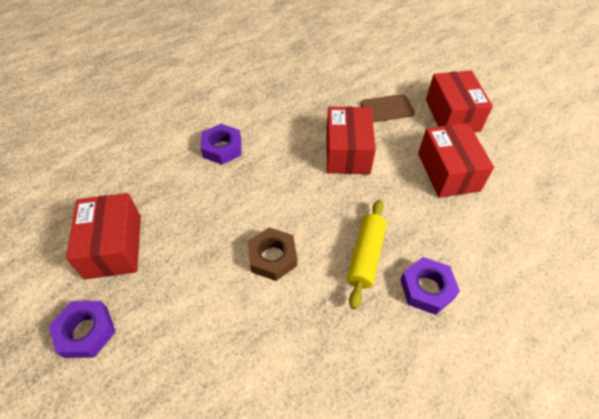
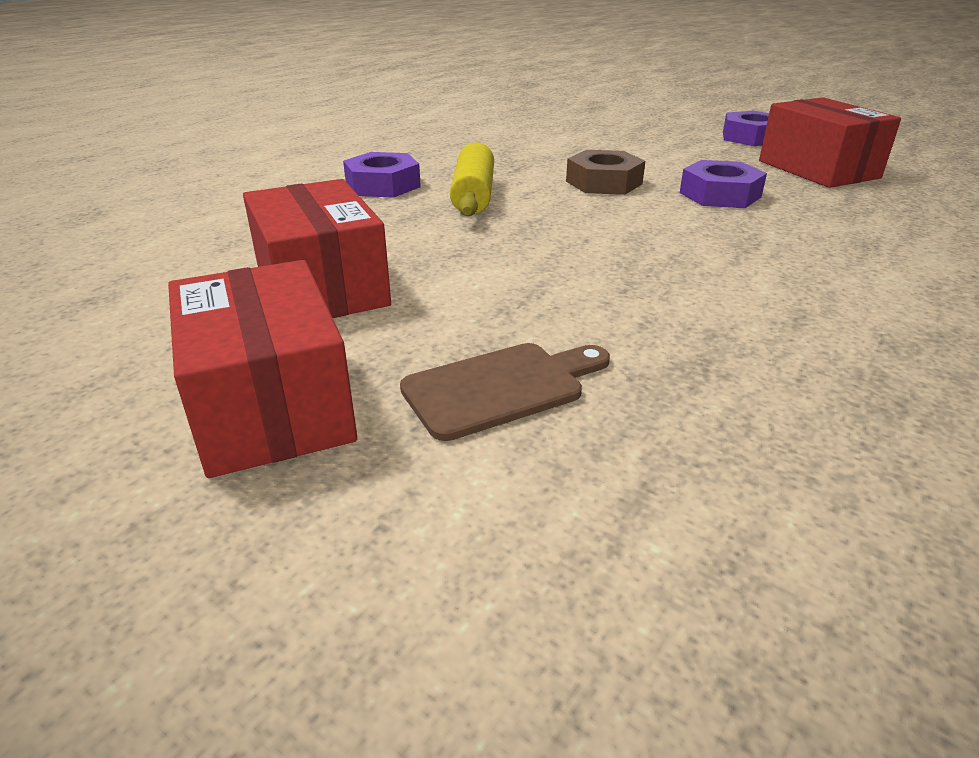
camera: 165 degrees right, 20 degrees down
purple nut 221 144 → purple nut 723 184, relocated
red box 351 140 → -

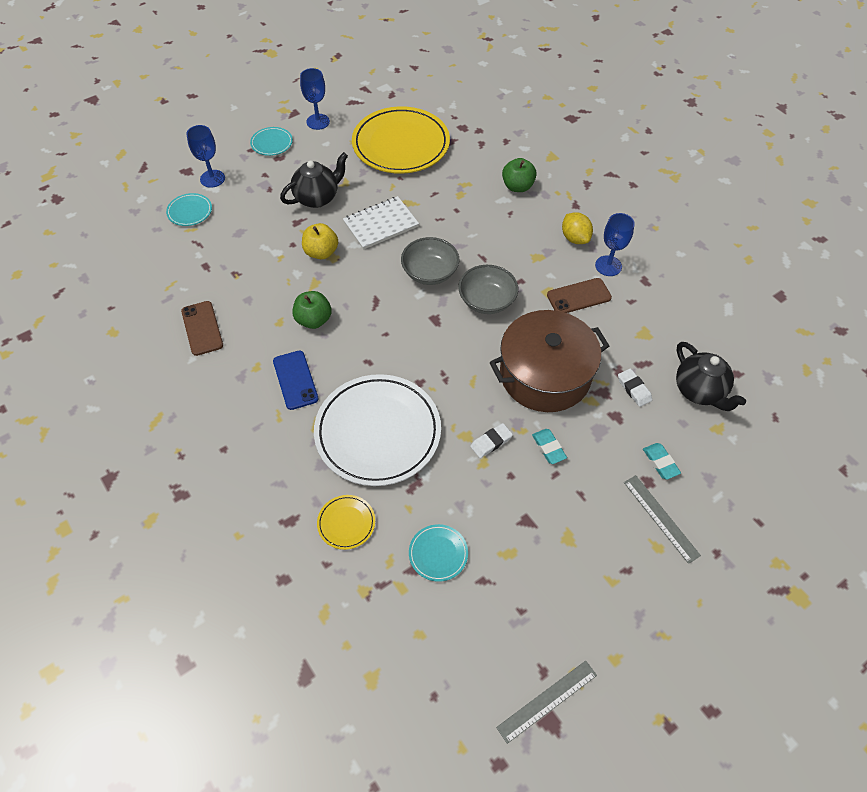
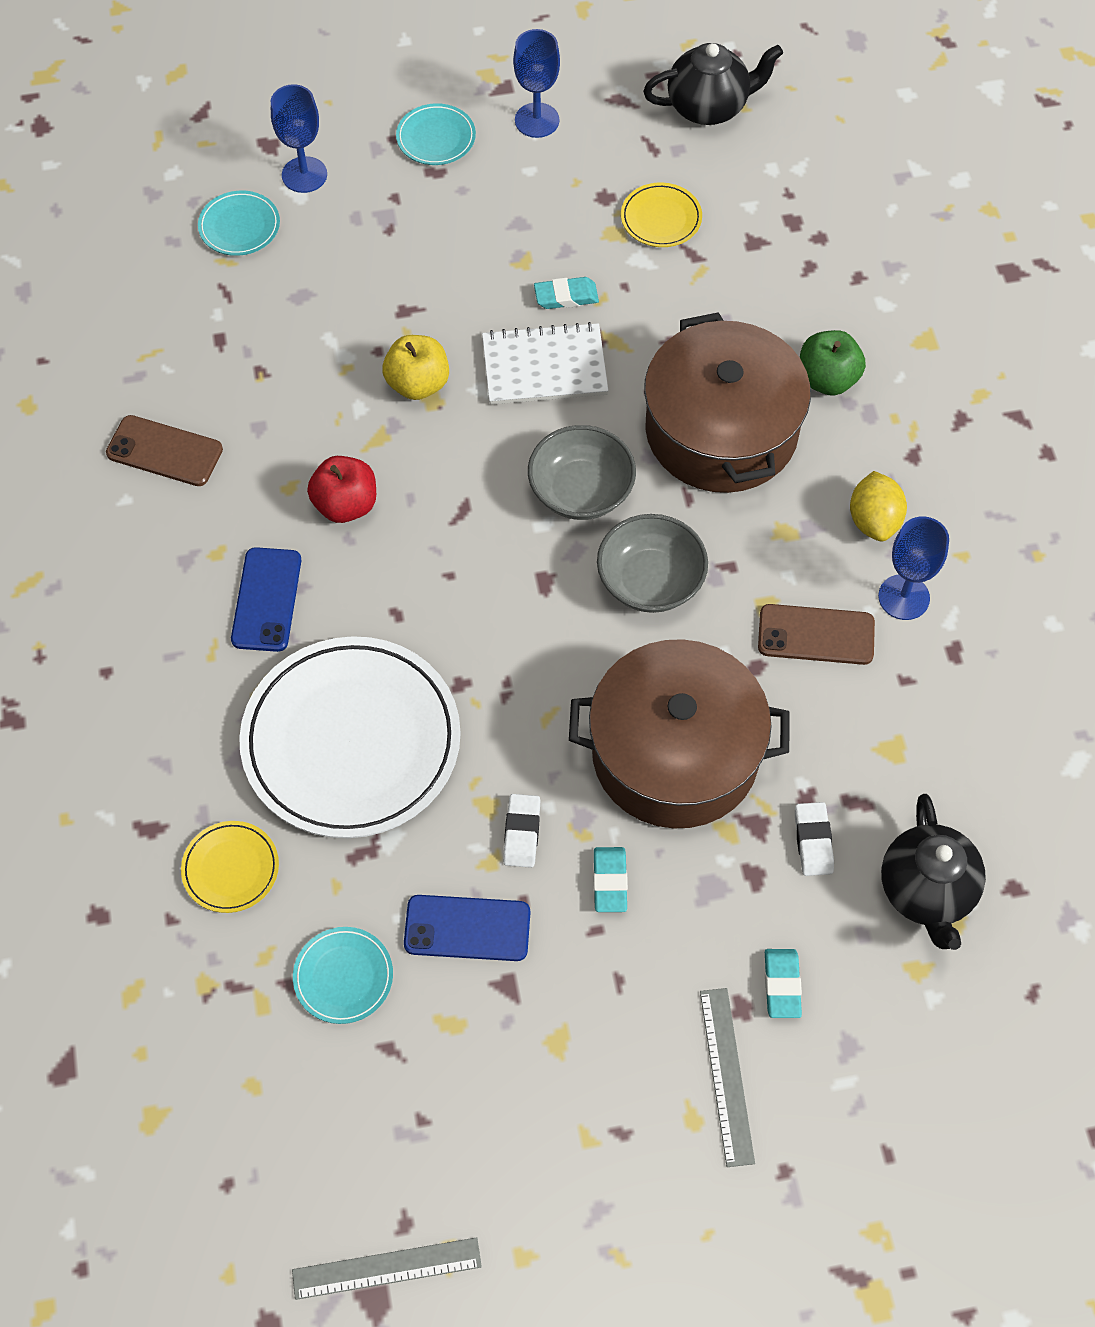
camera: 25 degrees right, 5 degrees up
brown phone 202 328 → brown phone 164 450, 75 degrees counterclockwise
green apple 312 310 → red apple 341 489
- → blue phone 467 928
white eraser 491 440 → white eraser 521 831, 75 degrees counterclockwise
- → turquoise eraser 566 293
yellow plate 401 140 → yellow plate 661 215, x0.43
black teapot 314 180 → black teapot 713 84, relocated
- → brown pot 727 402

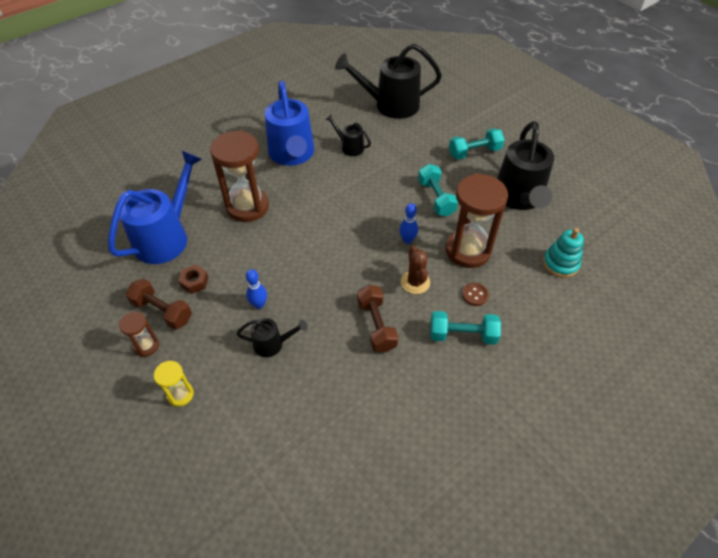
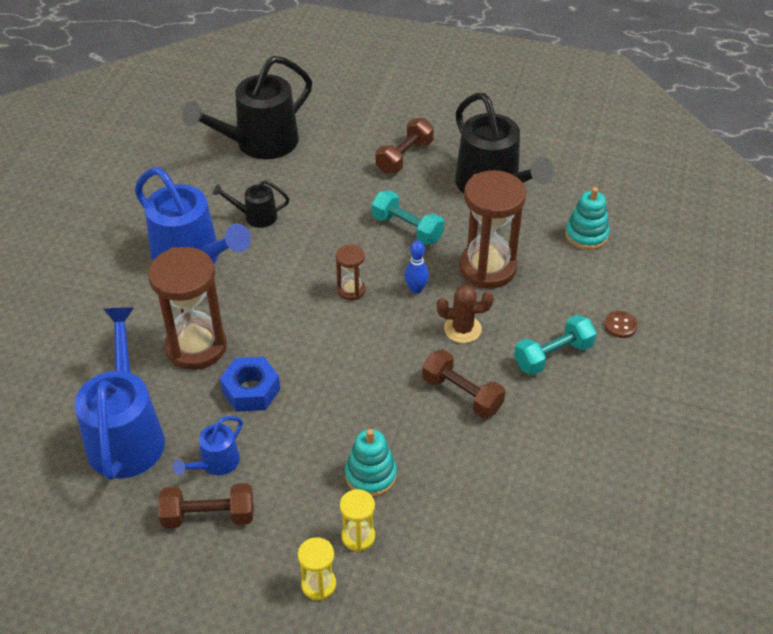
camera: 35 degrees left, 5 degrees down
brown nut 193 279 → blue watering can 208 446
- → blue nut 250 384
brown hourglass 139 334 → brown hourglass 351 272, relocated
- → yellow hourglass 357 520
black watering can 272 337 → turquoise stacking toy 371 463
turquoise dumbbell 477 144 → brown dumbbell 405 146
brown cactus 415 270 → brown cactus 465 314, 45 degrees counterclockwise
brown button 475 294 → brown button 621 324, relocated
blue bowling pin 256 289 → -

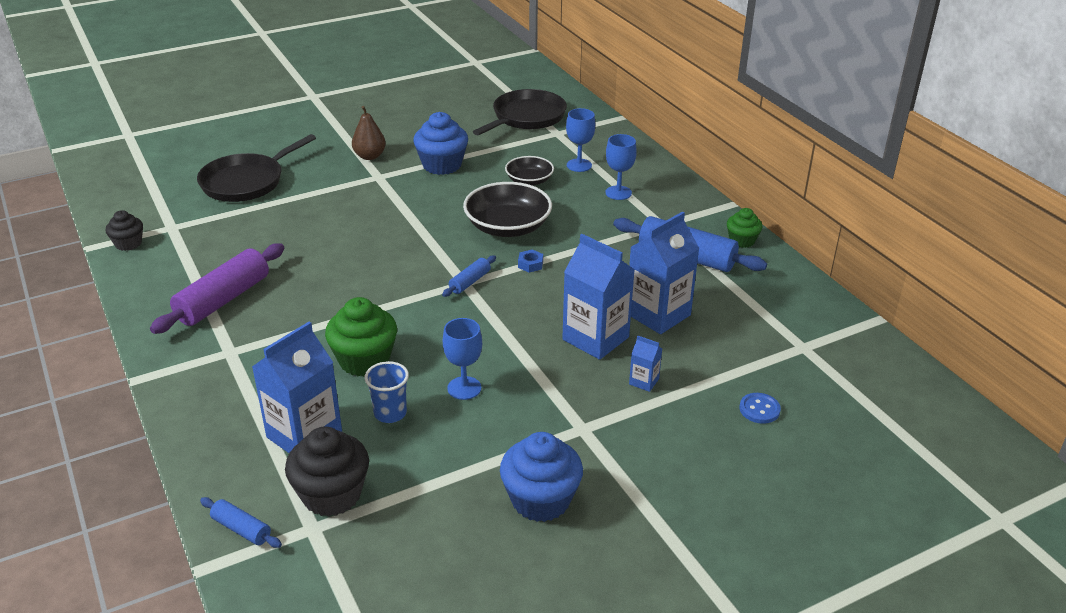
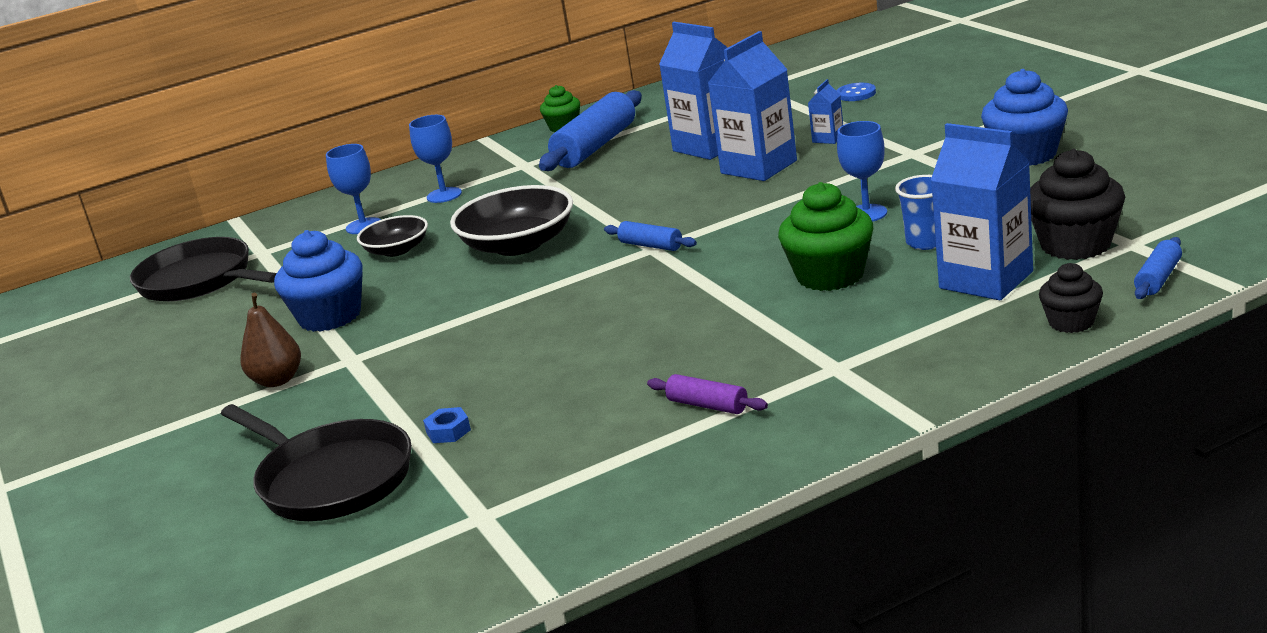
camera: 85 degrees left, 10 degrees down
blue nut 530 261 → blue nut 447 425, relocated
purple rolling pin 217 288 → purple rolling pin 707 394, x0.49
black cupcake 124 230 → black cupcake 1071 298, relocated

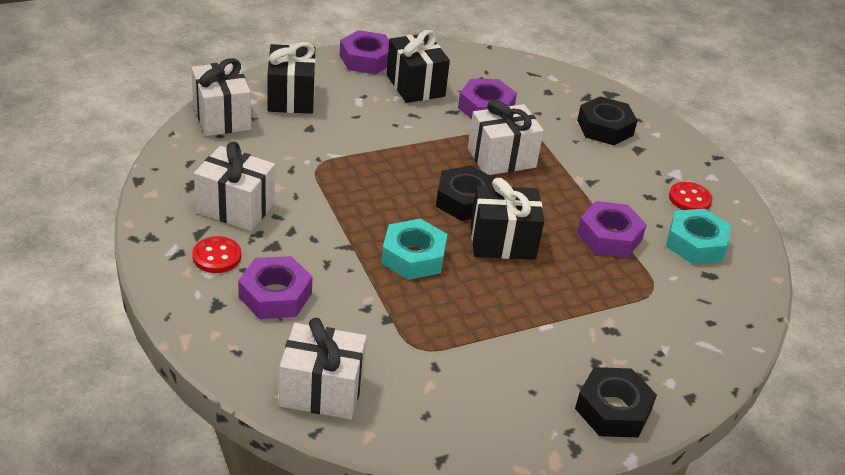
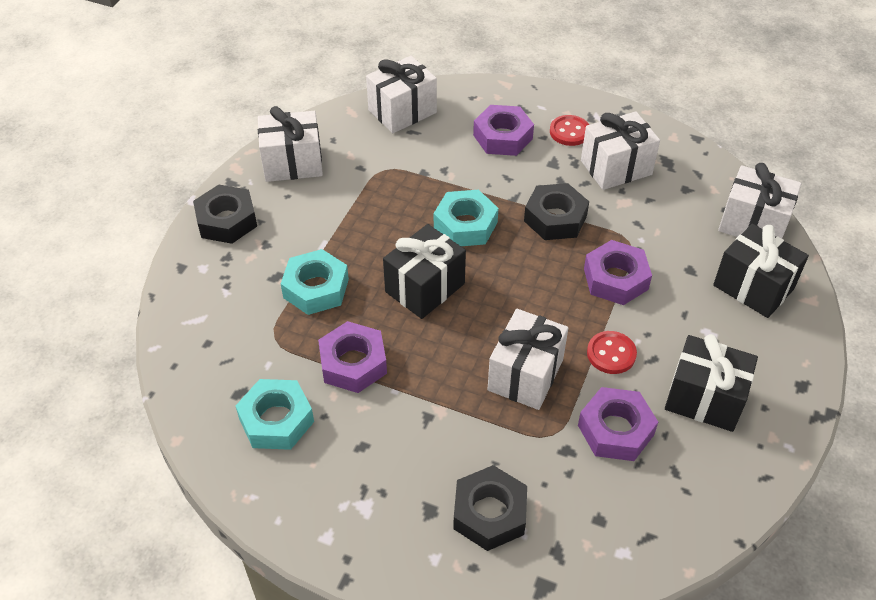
camera: 140 degrees right, 10 degrees up
- → white gift 290 144
- → turquoise nut 315 282
black nut 465 193 → black nut 556 211, relocated
purple nut 364 52 → purple nut 618 272, relocated
red button 691 196 → red button 612 352, relocated

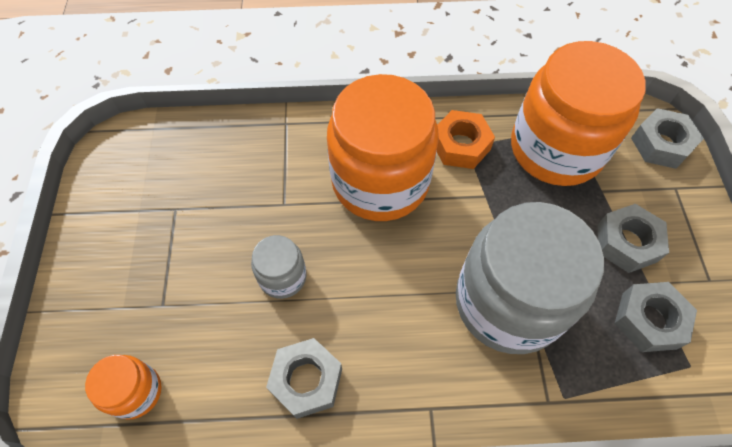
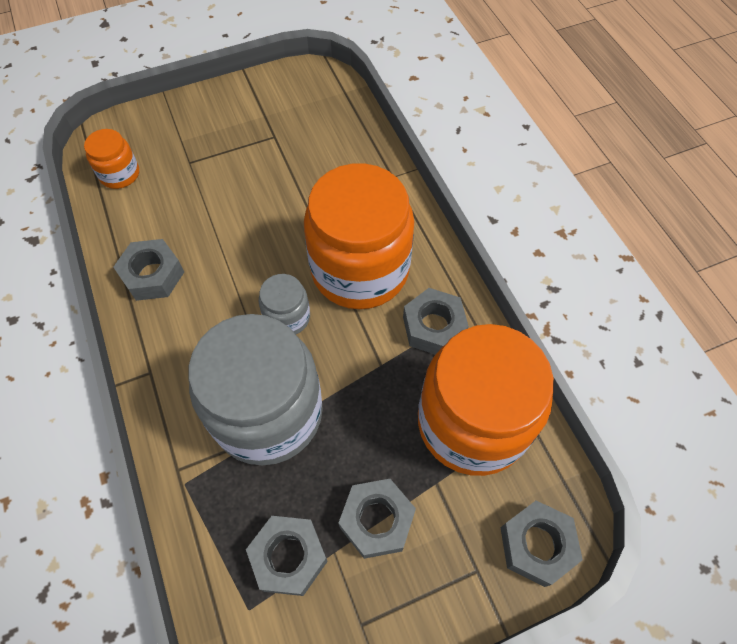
camera: 70 degrees right, 0 degrees up
grey jar 279 267 → grey jar 284 304, relocated
orange nut 466 139 → grey nut 436 321

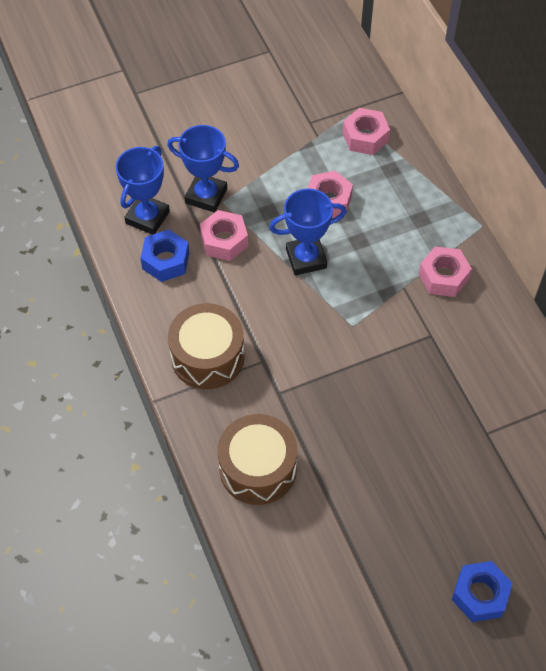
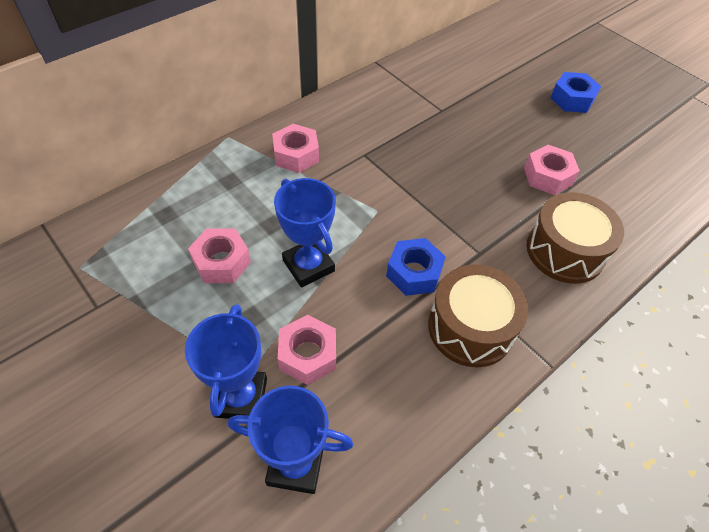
camera: 110 degrees left, 5 degrees down
blue nut 164 255 → blue nut 416 267, relocated
pink nut 366 131 → pink nut 552 170, relocated

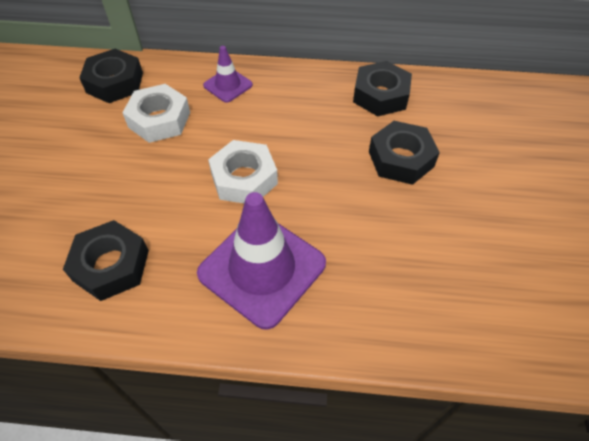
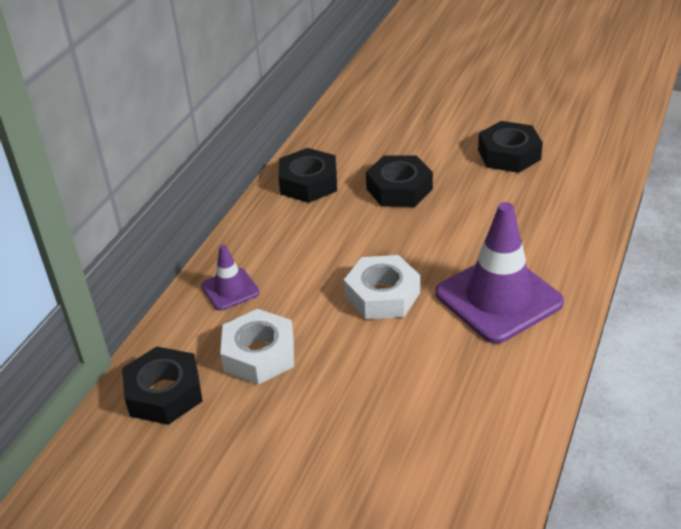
camera: 70 degrees left, 15 degrees down
black nut 106 260 → black nut 510 147, relocated

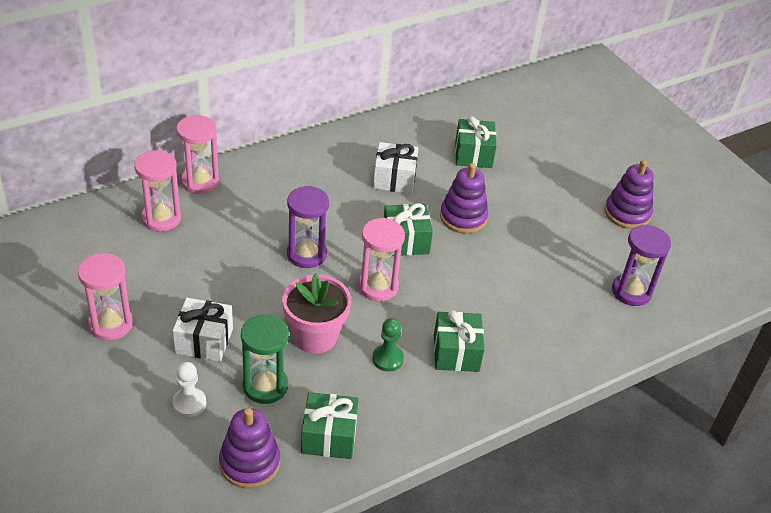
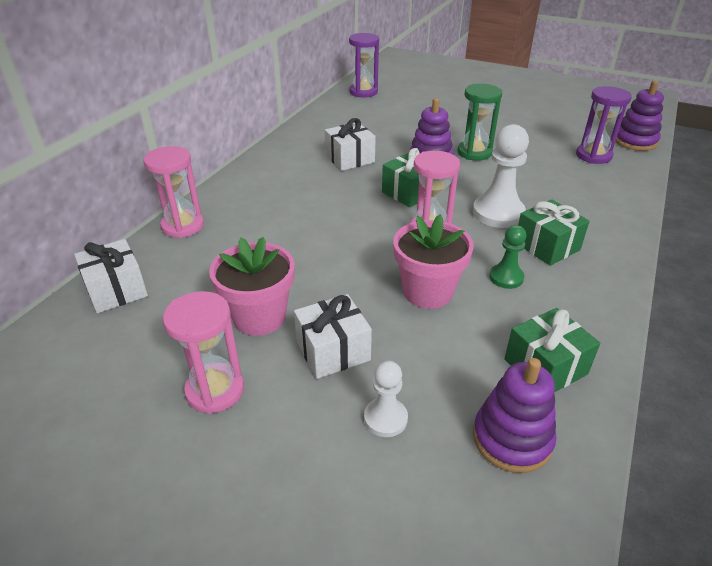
camera: 30 degrees left, 5 degrees down
- → white gift 111 276
- → pink flower pot 251 286
purple hourglass 308 227 → purple hourglass 364 65, relocated
green hourglass 265 359 → green hourglass 480 122, relocated
- → white pawn 501 176
purple stacking toy 629 194 → purple stacking toy 639 116, relocated
pink hourglass 157 191 → -
green gift 476 142 → -

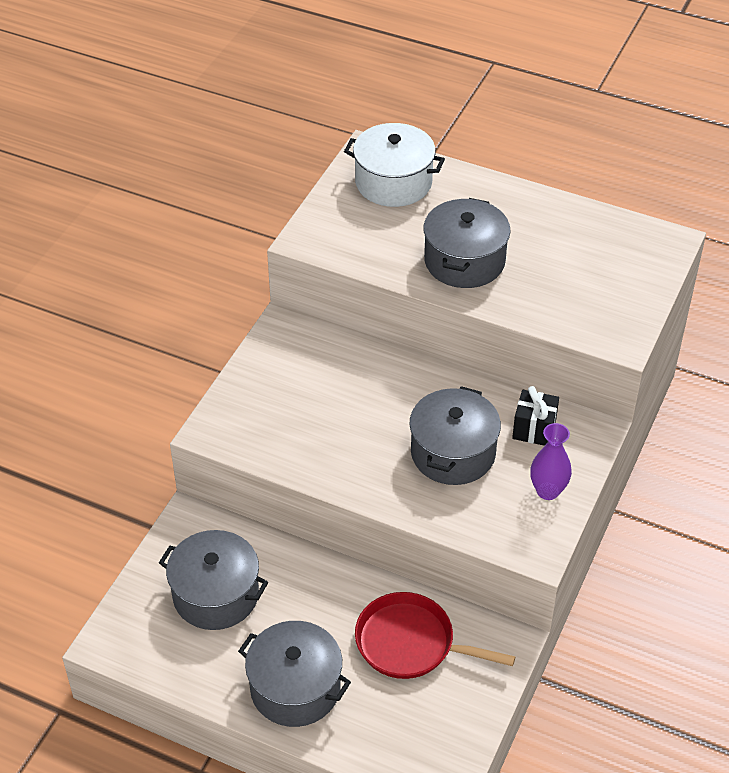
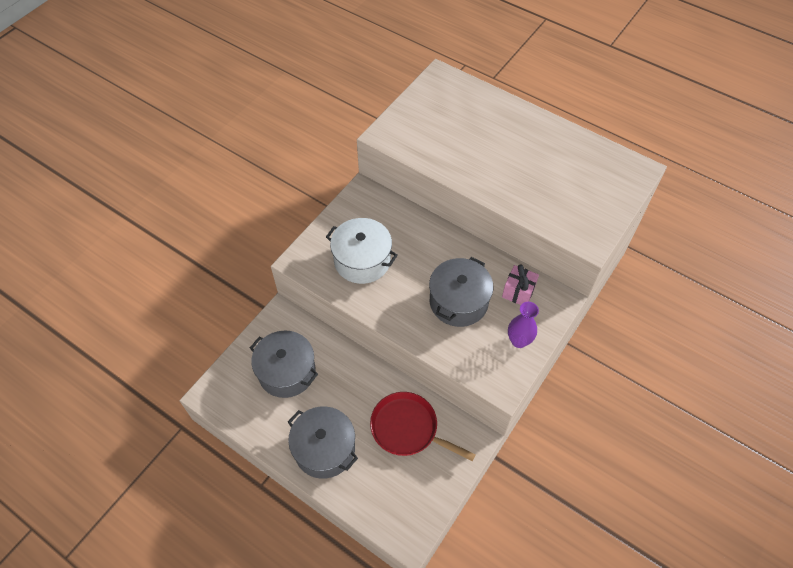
camera: 10 degrees right, 10 degrees up
white pot 394 165 → white pot 362 251, relocated
black gift 535 416 → pink gift 520 284
grey pot 467 243 → -

